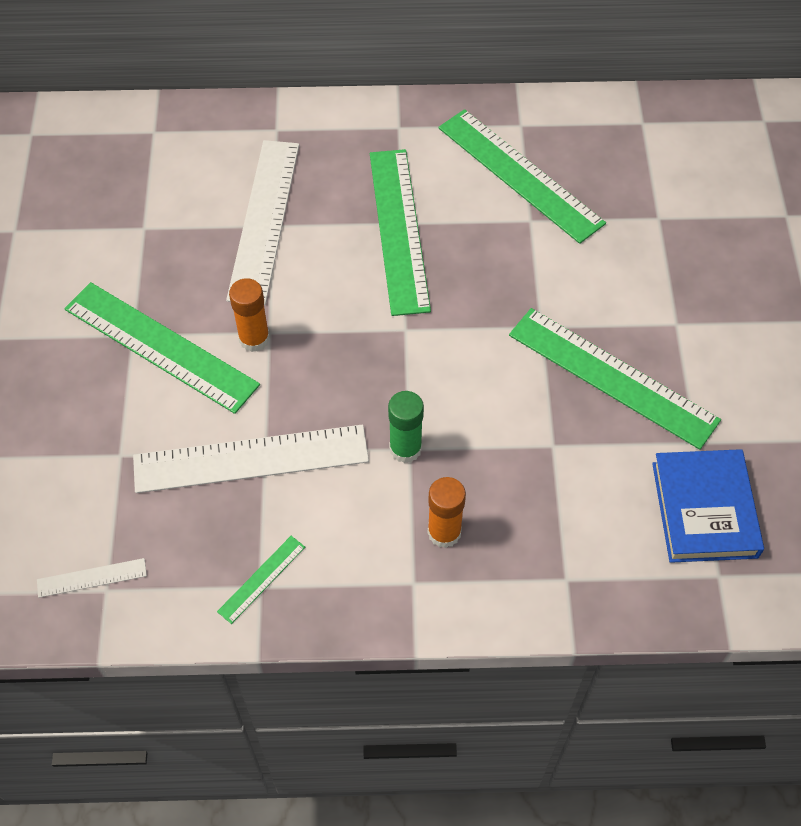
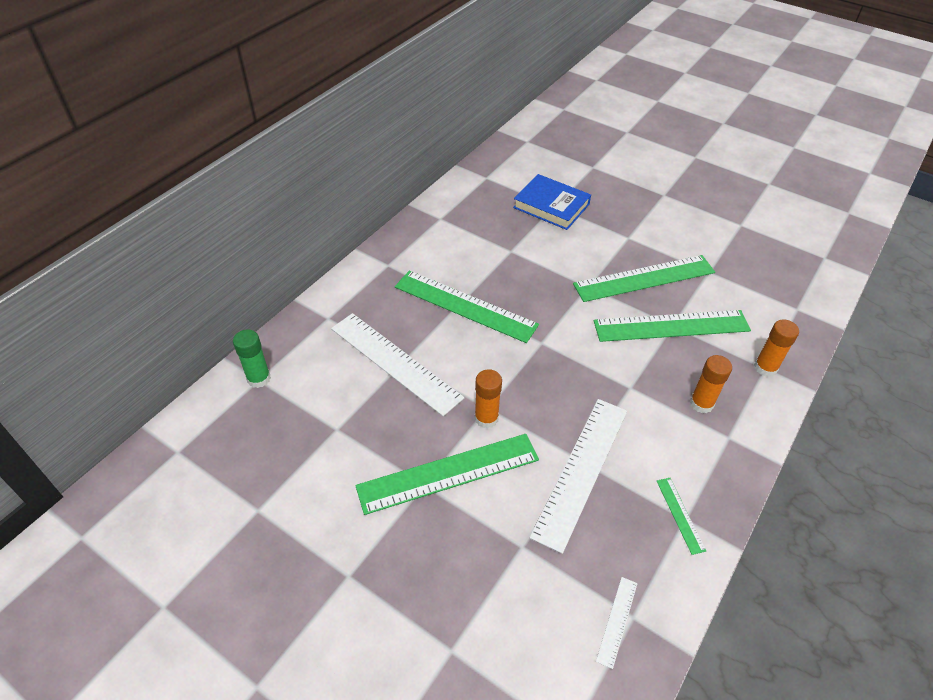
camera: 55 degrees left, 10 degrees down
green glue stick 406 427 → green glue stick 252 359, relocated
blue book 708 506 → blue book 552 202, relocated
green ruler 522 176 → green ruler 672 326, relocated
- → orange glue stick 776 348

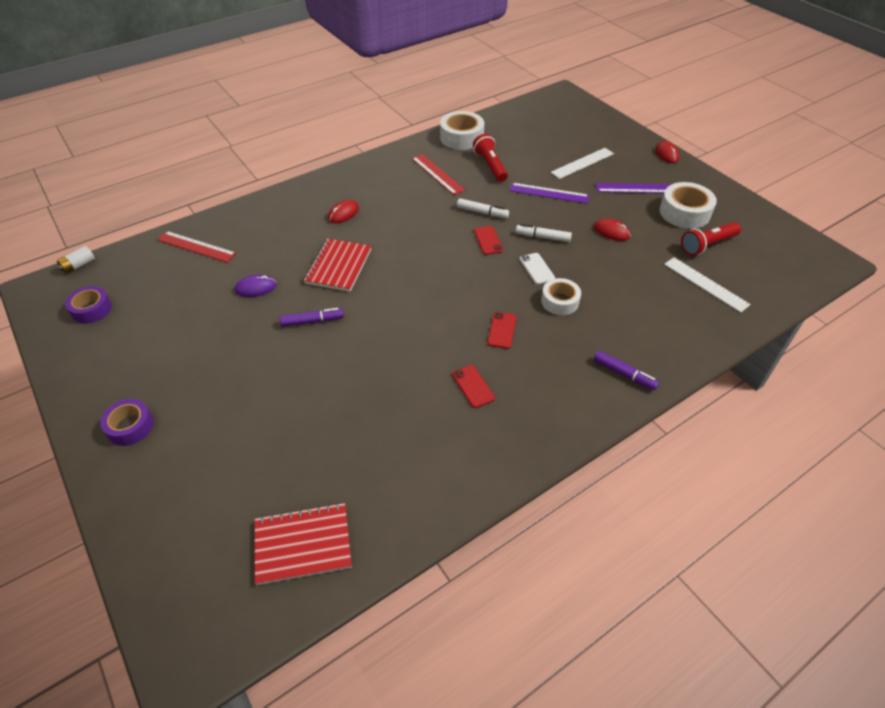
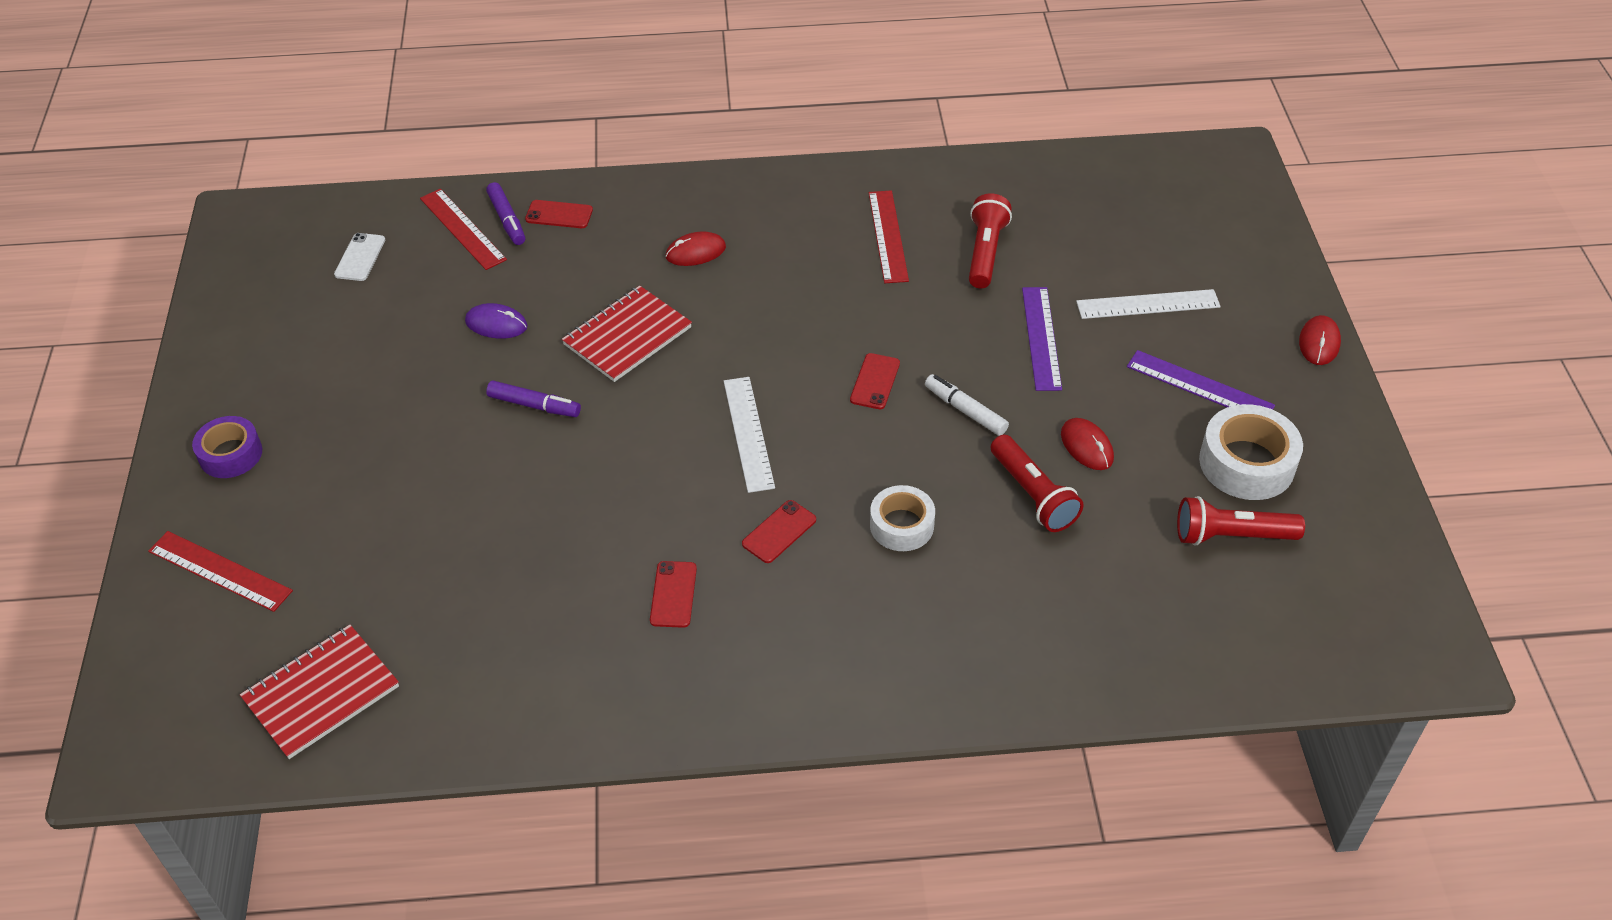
camera: 30 degrees right, 0 degrees up
- → red ruler 220 571
red notebook 303 544 → red notebook 319 692, 60 degrees counterclockwise
white phone 537 268 → white phone 359 257, relocated
purple marker 626 370 → purple marker 505 213, relocated
- → red phone 559 214
white ruler 707 284 → white ruler 749 435, relocated
- → red flashlight 1037 483
purple ruler 549 193 → purple ruler 1042 339, 45 degrees clockwise
white battery 76 260 → -
purple tape 88 305 → -
white tape 462 130 → -
white marker 483 208 → -

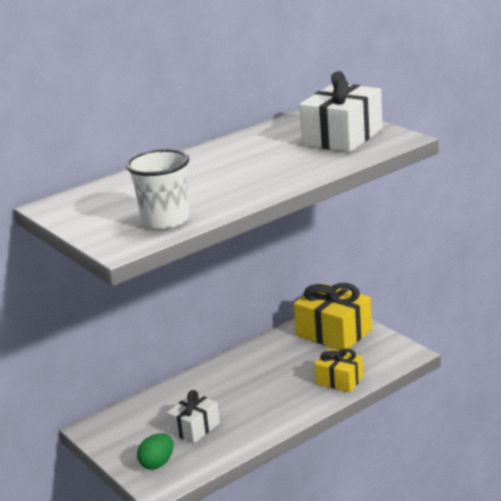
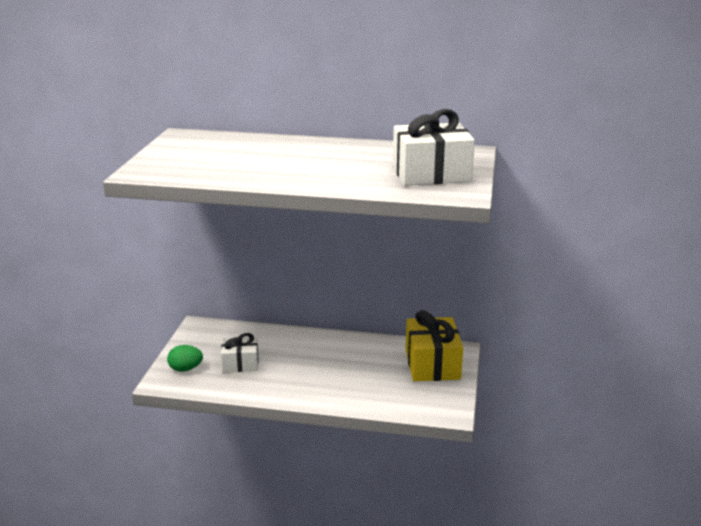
camera: 45 degrees right, 0 degrees up
white cup 157 189 → -
yellow gift 339 370 → -

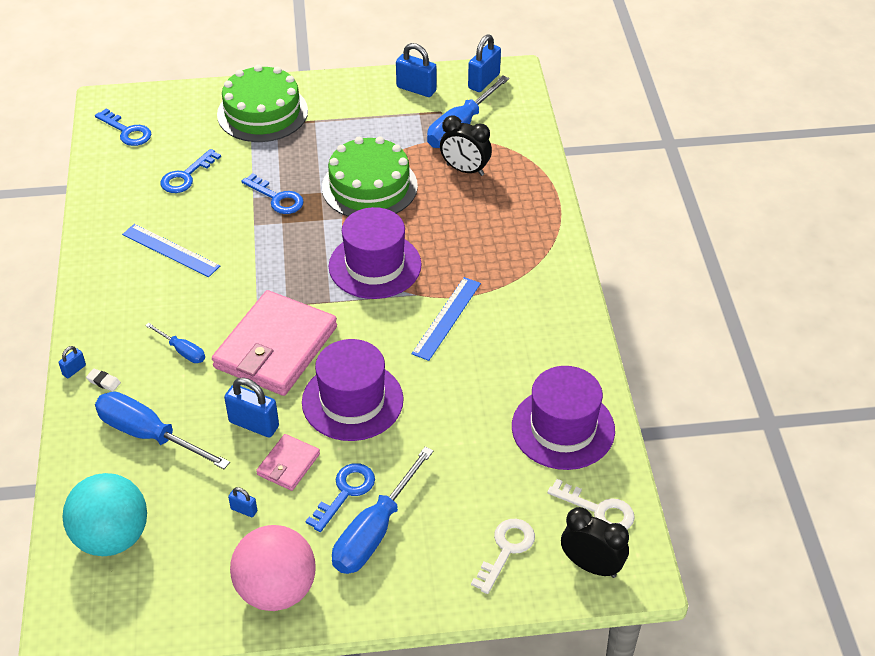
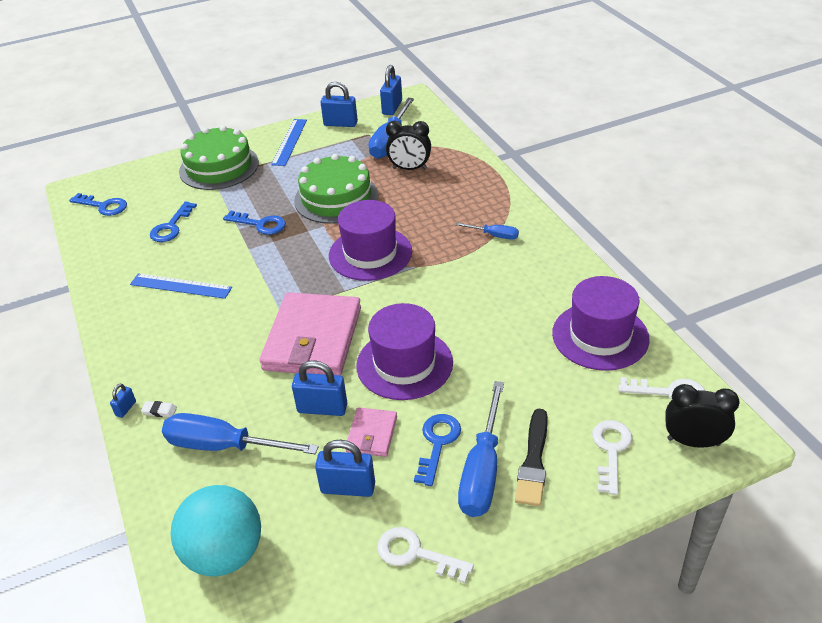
camera: 15 degrees left, 5 degrees down
blue ruler 446 319 → blue ruler 289 142, relocated
blue padlock 242 502 → blue padlock 345 468, x1.98
pink ball 273 568 → white key 425 555
blue screwdriver 175 343 → blue screwdriver 487 231, relocated
- → black brush 531 457

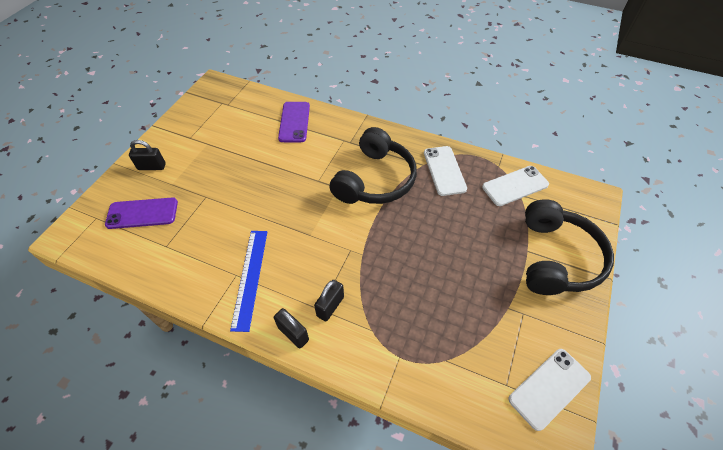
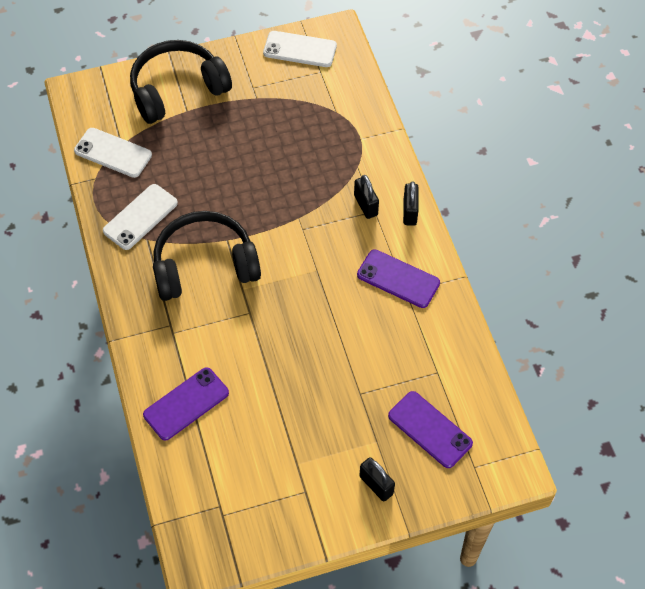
camera: 130 degrees left, 5 degrees up
black padlock 329 301 → black padlock 366 197, 75 degrees clockwise
blue ruler 248 281 → purple phone 398 278

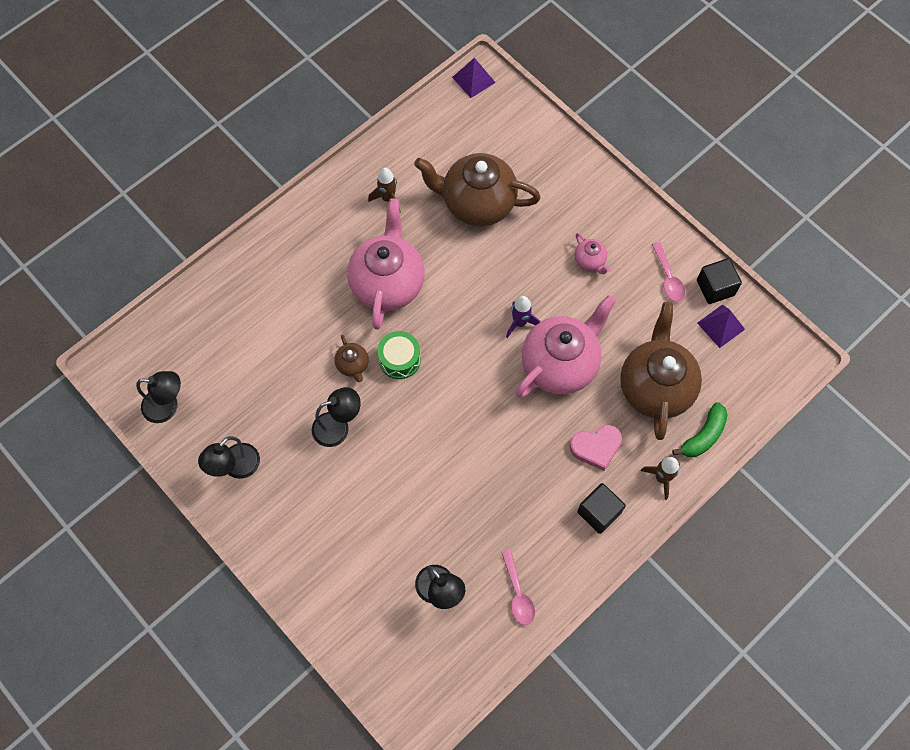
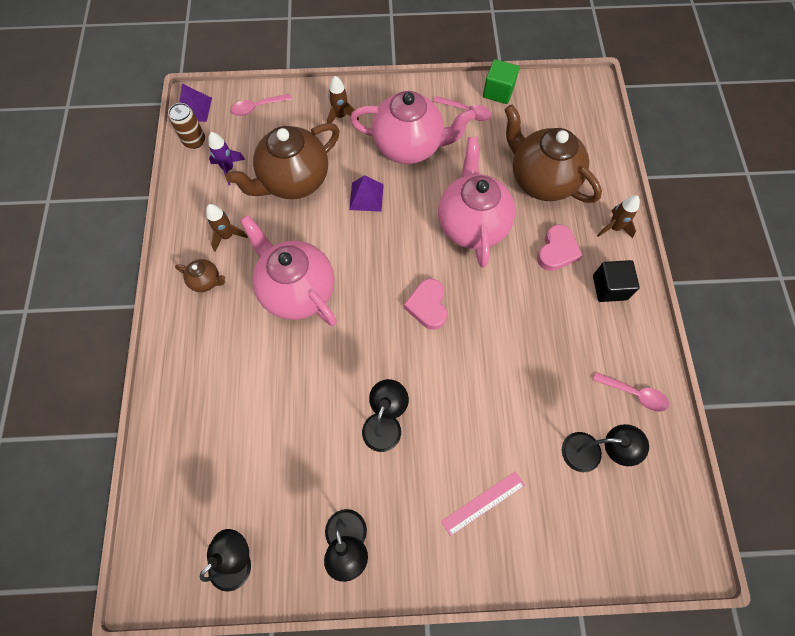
camera: 50 degrees left, 0 degrees up
- → brown can 186 126
brown teapot 351 358 → brown teapot 200 275, relocated
purple rocket 523 317 → purple rocket 226 158, relocated
- → pink spoon 261 104
- → brown rocket 343 99
purple pyramid 721 326 → purple pyramid 366 193, relocated
pink teapot 592 253 → pink teapot 412 127, x2.30
- → pink heart 425 304
- → pink ruler 483 503
black cube 719 281 → green cube 501 81
green drum 399 355 → -
green banana 700 429 → -

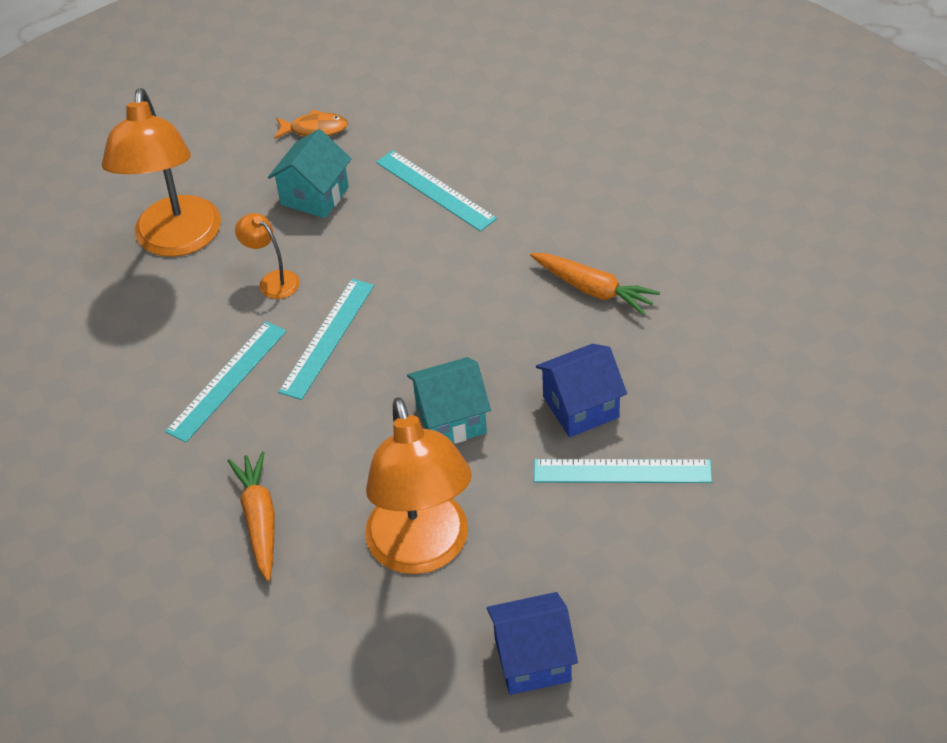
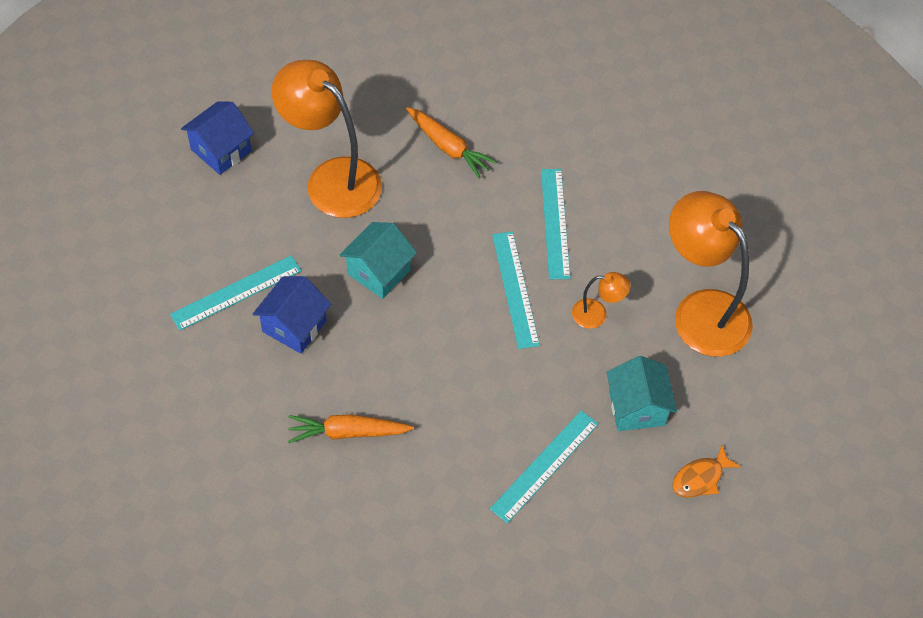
camera: 140 degrees right, 10 degrees up
turquoise ruler 436 191 → turquoise ruler 544 467, 60 degrees counterclockwise

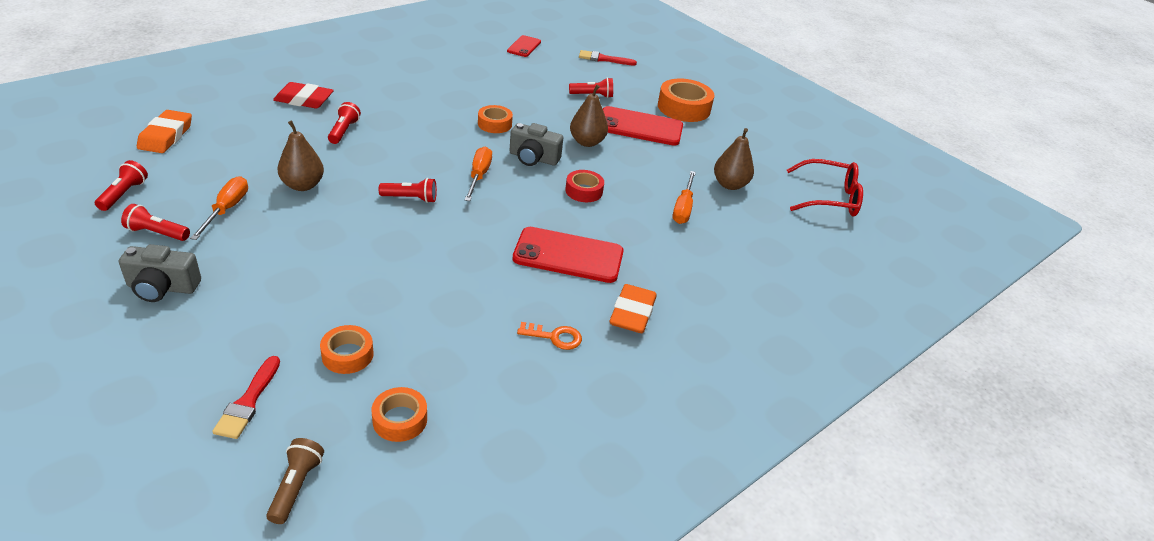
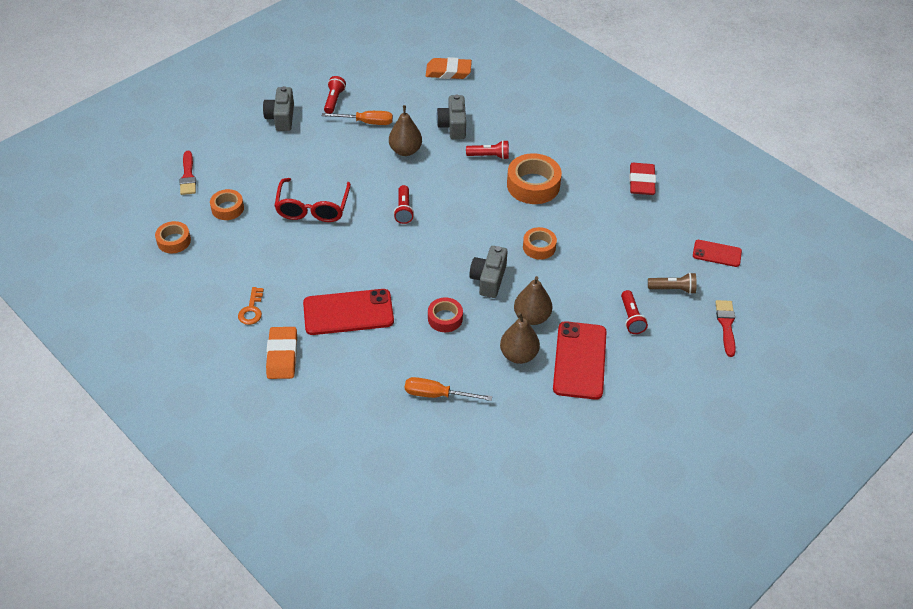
camera: 90 degrees right, 10 degrees up
red brush 246 397 → red brush 188 173, 105 degrees counterclockwise
orange eraser 633 308 → orange eraser 281 353, 75 degrees clockwise
red glasses 825 187 → red glasses 312 200, relocated
red phone 568 255 → red phone 348 312, 75 degrees clockwise
- → grey camera 451 116
brown pear 734 159 → brown pear 520 338, relocated
orange tape 686 100 → orange tape 534 178, relocated
red eraser 303 95 → red eraser 642 179, relocated
brown flashlight 295 481 → brown flashlight 672 283, relocated
red flashlight 121 185 → -
orange screwdriver 478 173 → -

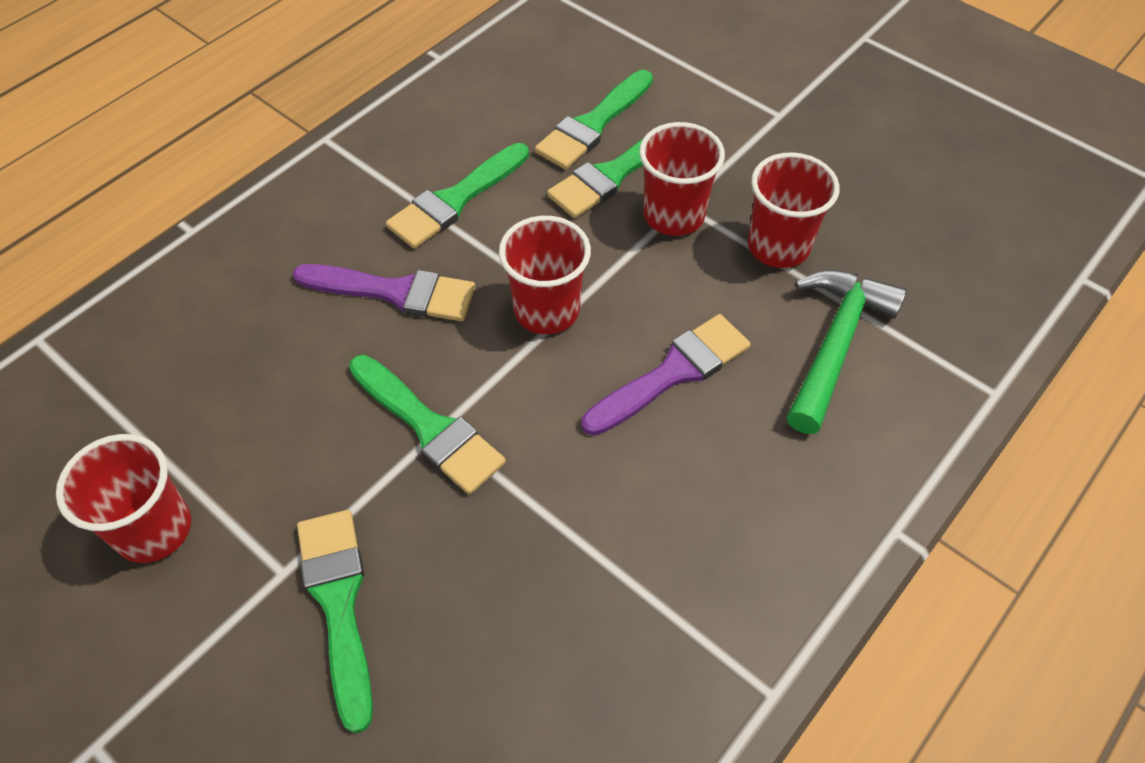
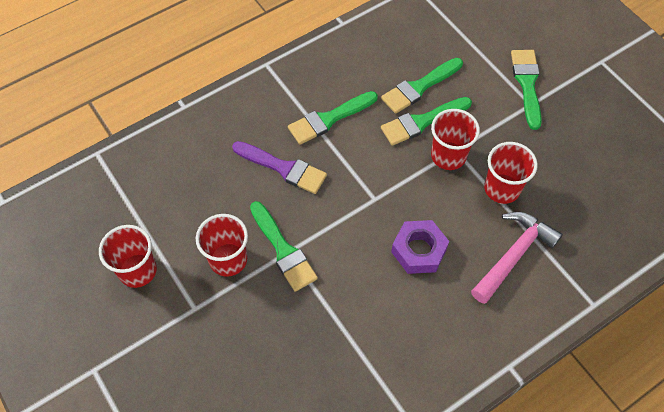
camera: 15 degrees right, 5 degrees up
red cup 545 275 → red cup 222 245, relocated
purple brush 666 375 → purple nut 420 247
green hammer 847 352 → pink hammer 517 258
green brush 335 621 → green brush 526 90, relocated

